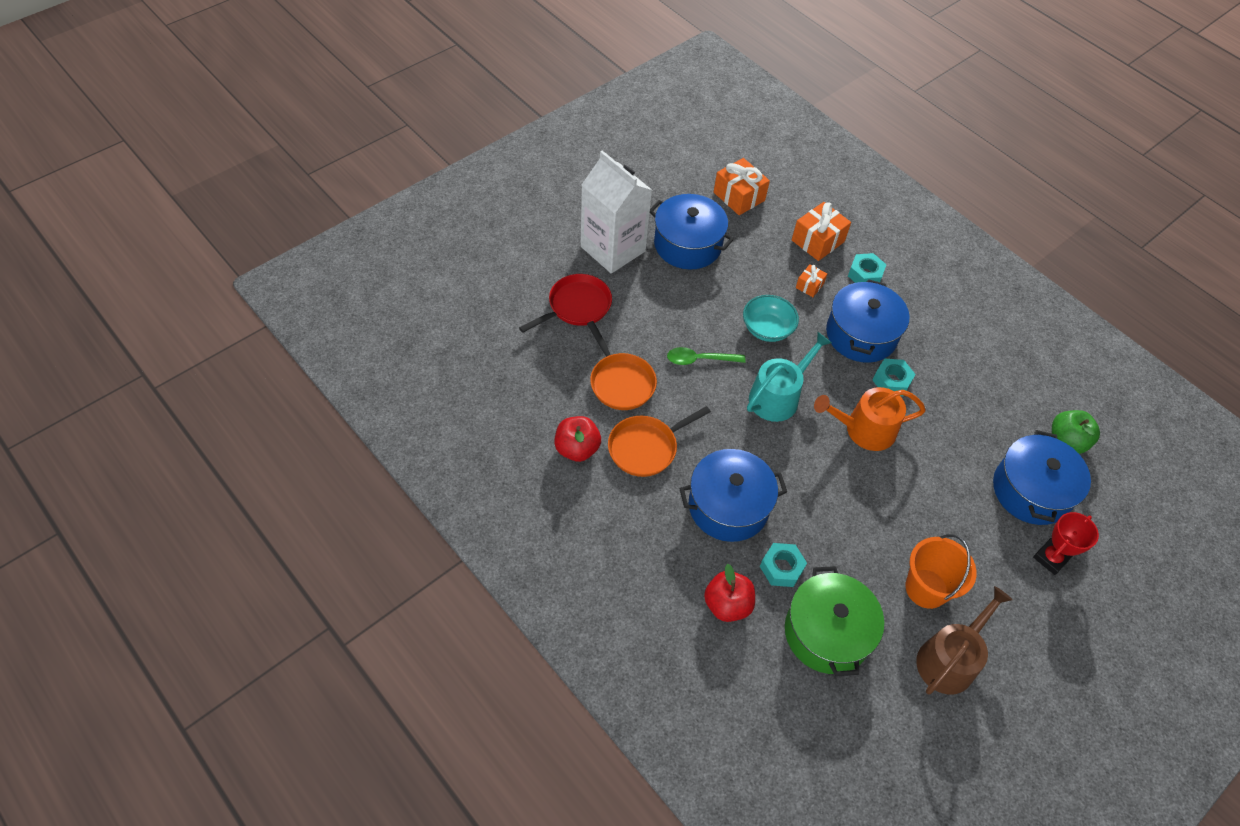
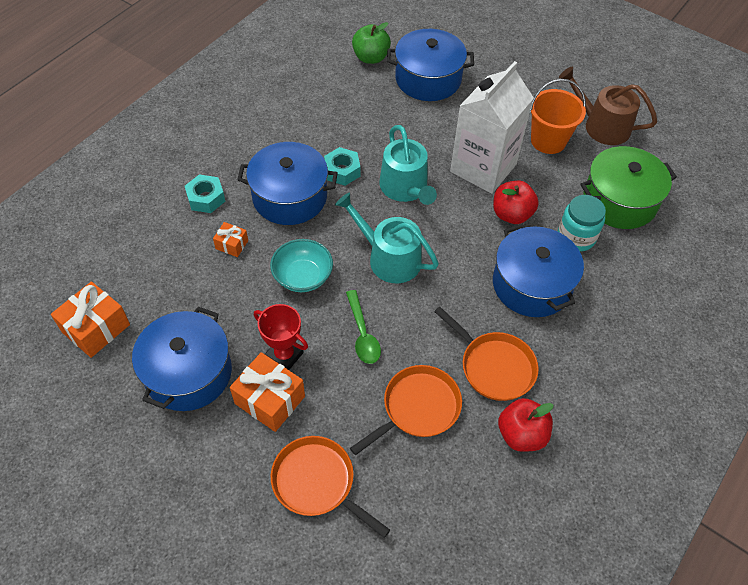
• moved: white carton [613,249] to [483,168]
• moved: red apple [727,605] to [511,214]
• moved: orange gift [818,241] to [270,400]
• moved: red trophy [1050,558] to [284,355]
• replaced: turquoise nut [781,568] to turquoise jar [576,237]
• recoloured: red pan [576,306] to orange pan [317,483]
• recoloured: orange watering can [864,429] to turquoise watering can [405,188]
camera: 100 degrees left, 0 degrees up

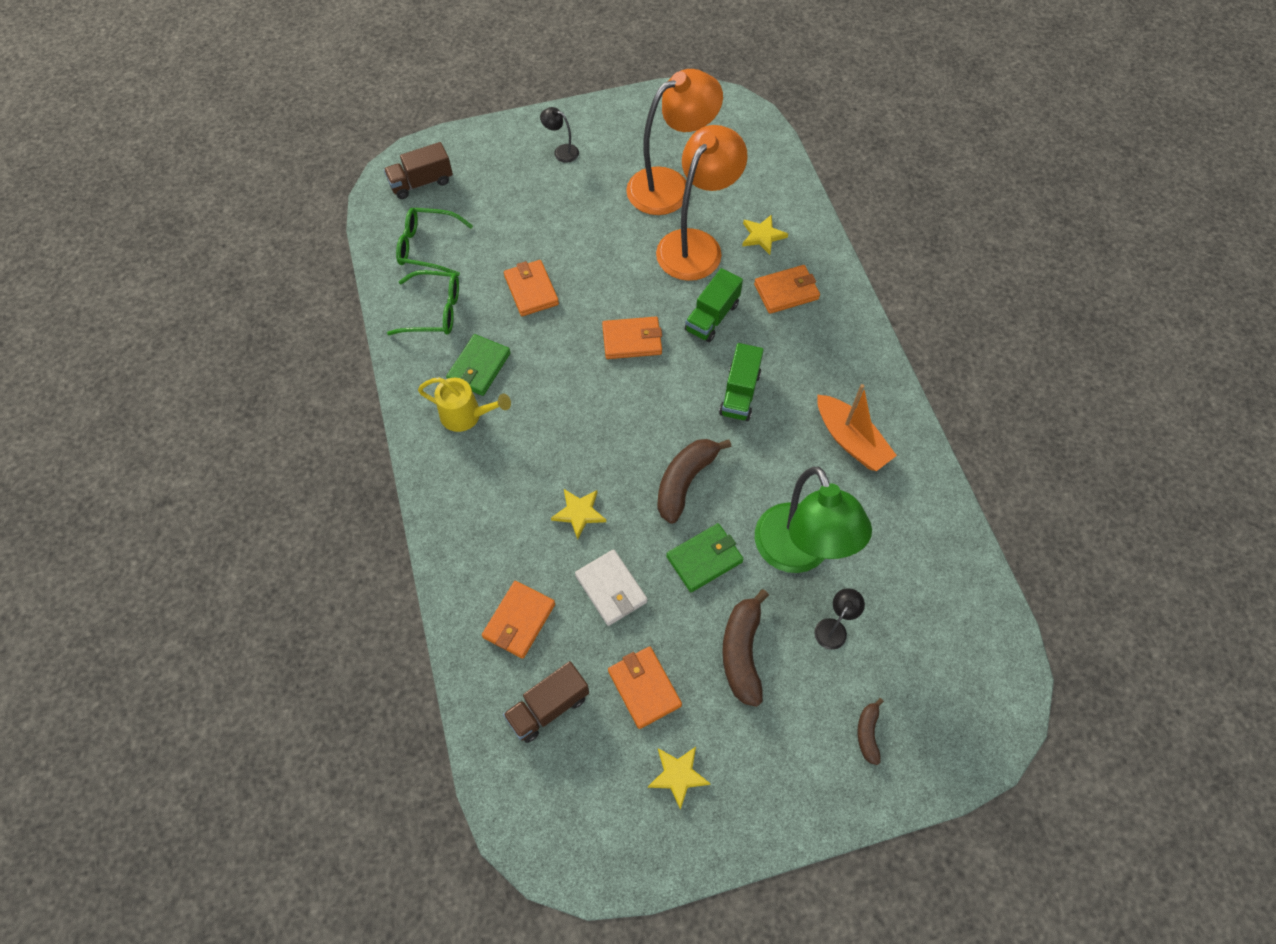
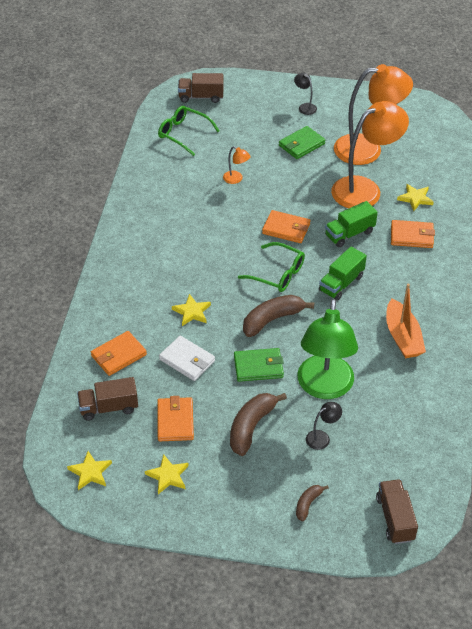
• removed: yellow watering can [467,415]
• added: yellow star [90,472]
• added: brown truck [395,518]
• moved: green glasses [434,311] to [278,274]
• moved: green wallet [479,367] to [301,145]
• replaced: orange wallet [531,290] to orange lamp [236,179]
• turned: white wallet [611,589] = [187,360] 45 degrees counterclockwise
camera: 25 degrees right, 15 degrees down

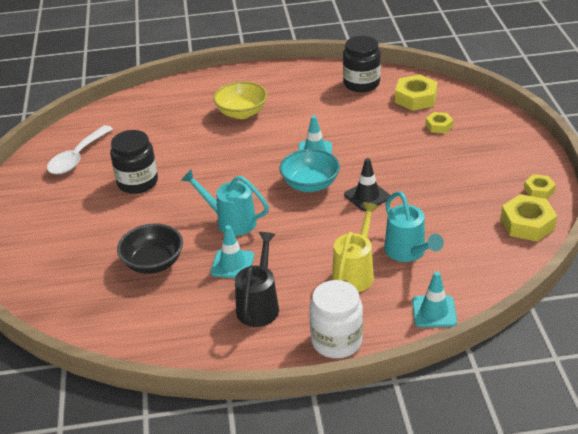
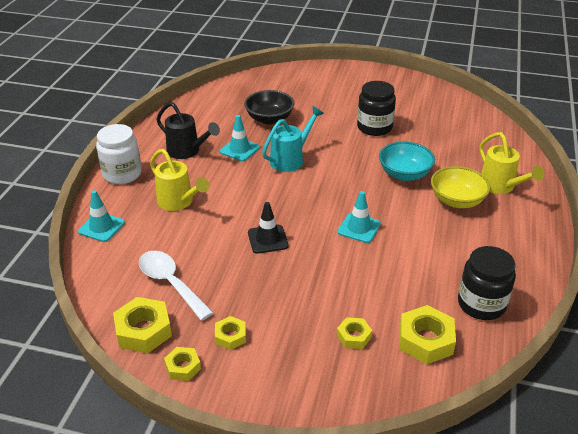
• removed: turquoise watering can [408,252]
• added: yellow nut [230,336]
• added: yellow watering can [500,186]
• moved: white spoon [77,157] to [171,283]
• moved: turquoise bowl [310,184] to [404,174]
camera: 110 degrees right, 0 degrees up

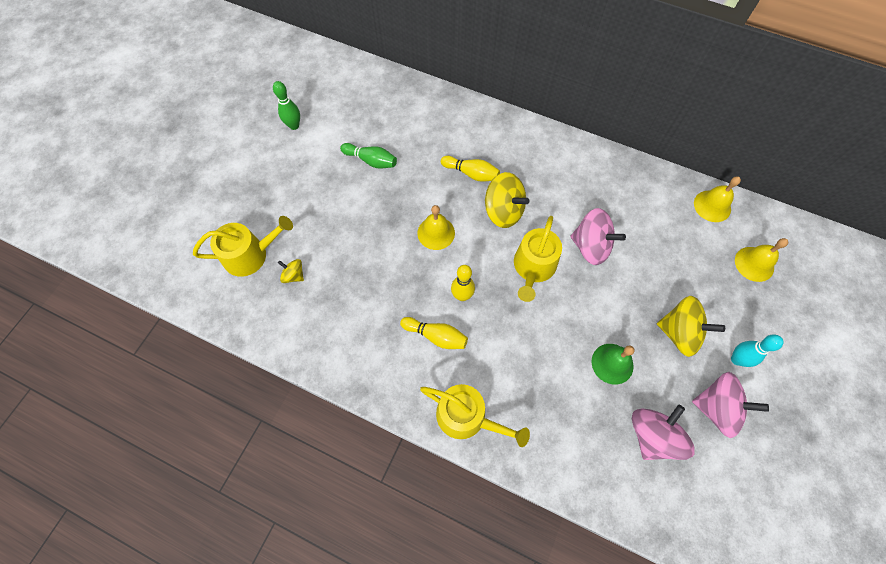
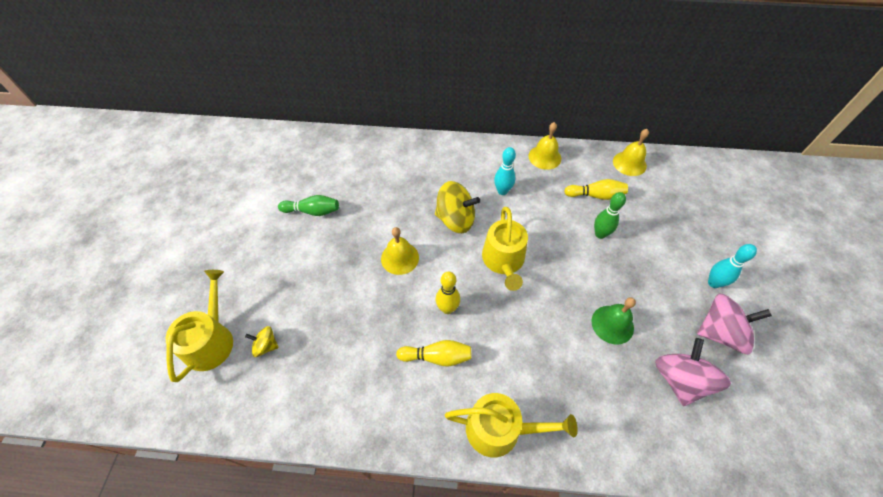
• removed: pink spinning top [591,246]
• removed: yellow spinning top [679,333]
• added: turquoise bowling pin [502,191]
• moved: green bowling pin [294,126] to [600,234]
• moved: yellow bowling pin [471,173] to [595,195]
• moved: yellow bell [754,264] to [544,157]
• turned: yellow watering can [251,255] = [211,340] 45 degrees counterclockwise
camera: 20 degrees left, 10 degrees down

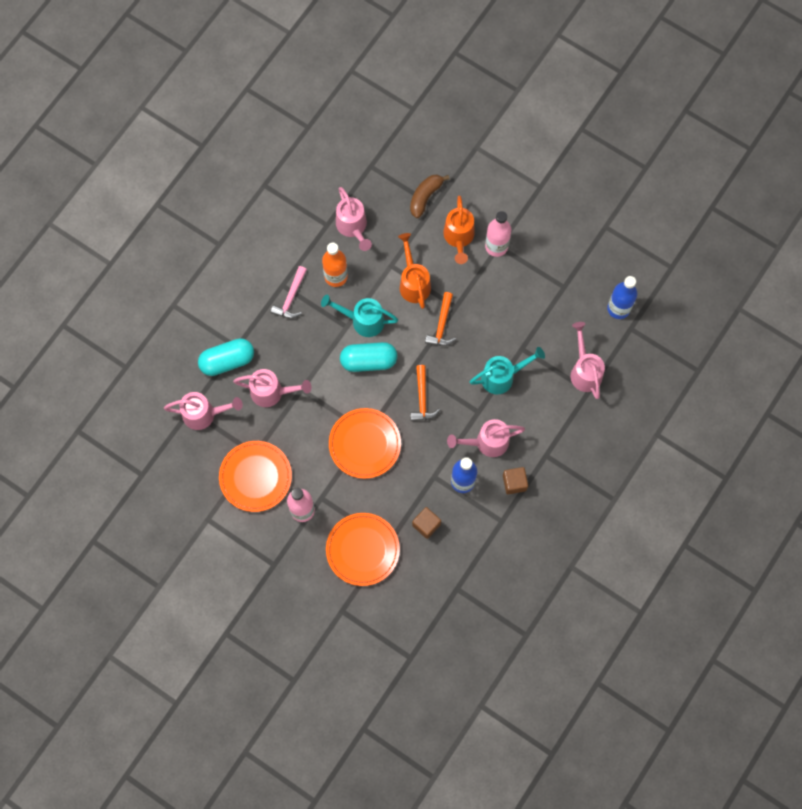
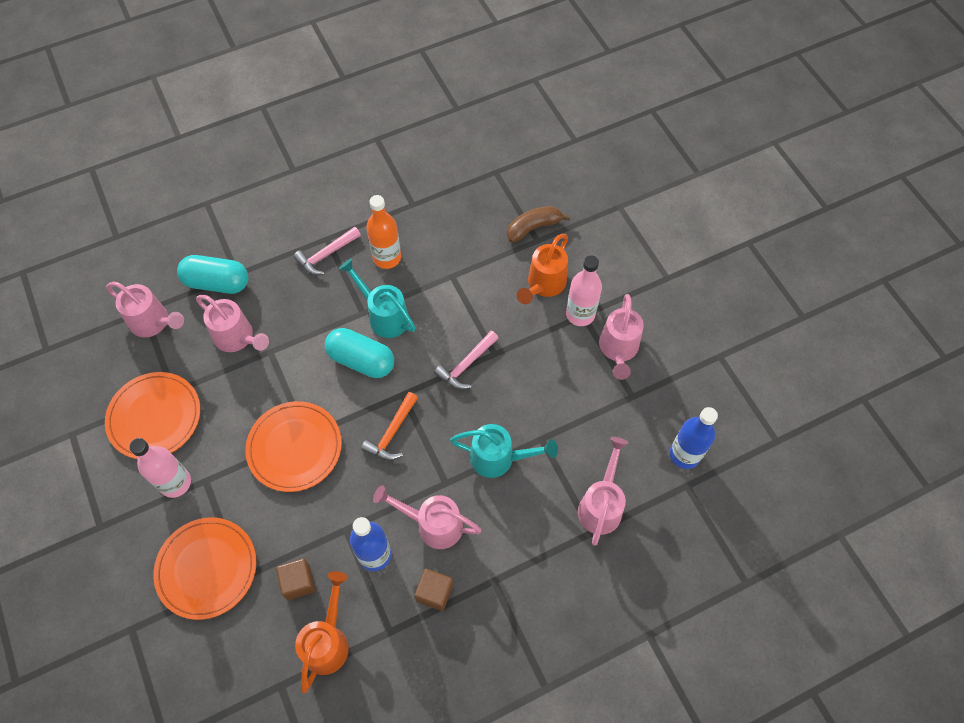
• moved: pink watering can [353,227] to [618,349]
• moved: orange watering can [413,283] to [327,641]
• recoloured: orange hammer [441,325] to pink hammer [466,365]
camera: 30 degrees right, 10 degrees down

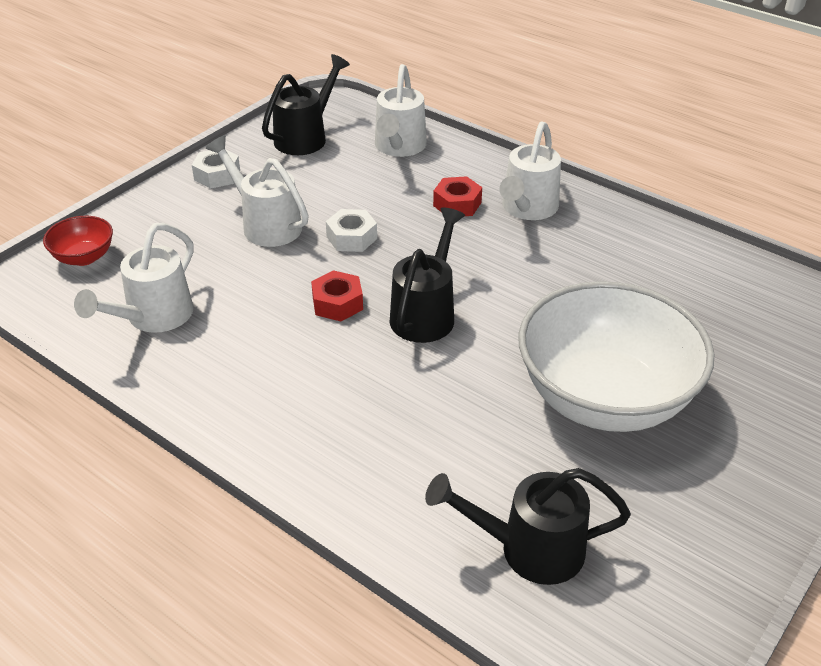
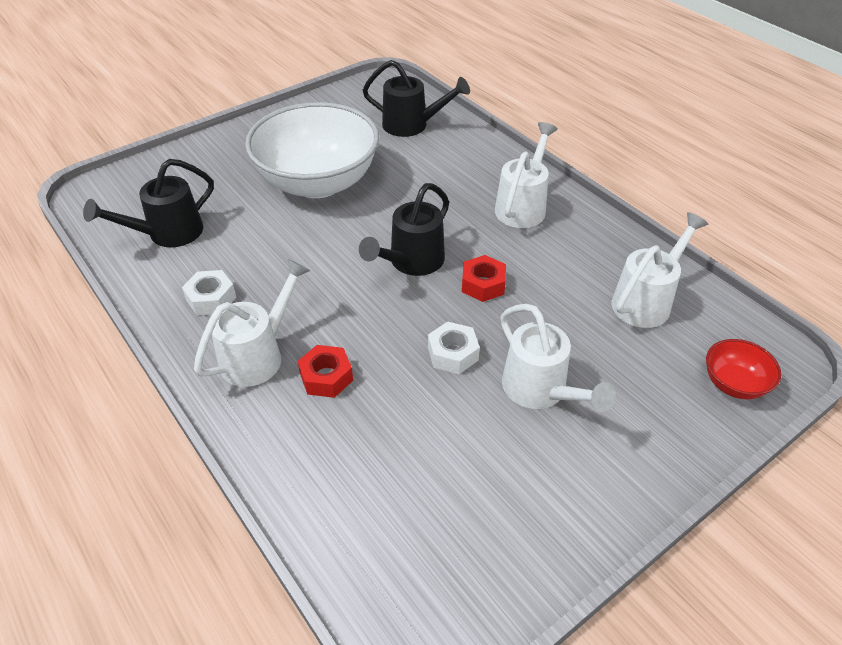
• moved: white nut [217,175] to [211,299]
• moved: black watering can [305,137] to [168,233]
• moved: white watering can [399,147] to [523,206]
camera: 165 degrees left, 5 degrees up

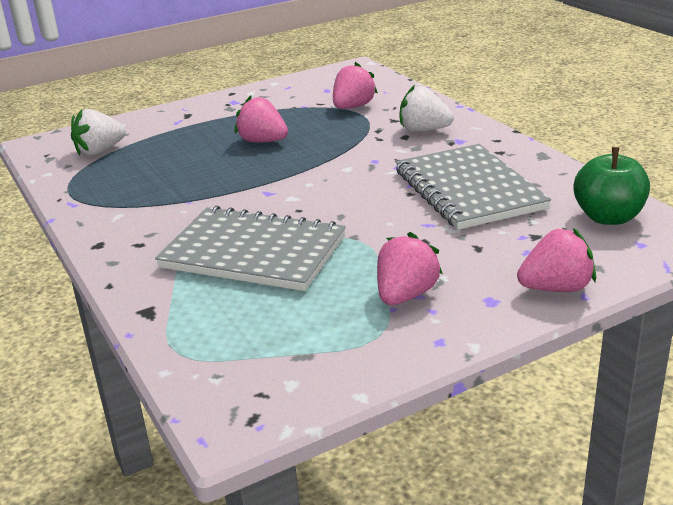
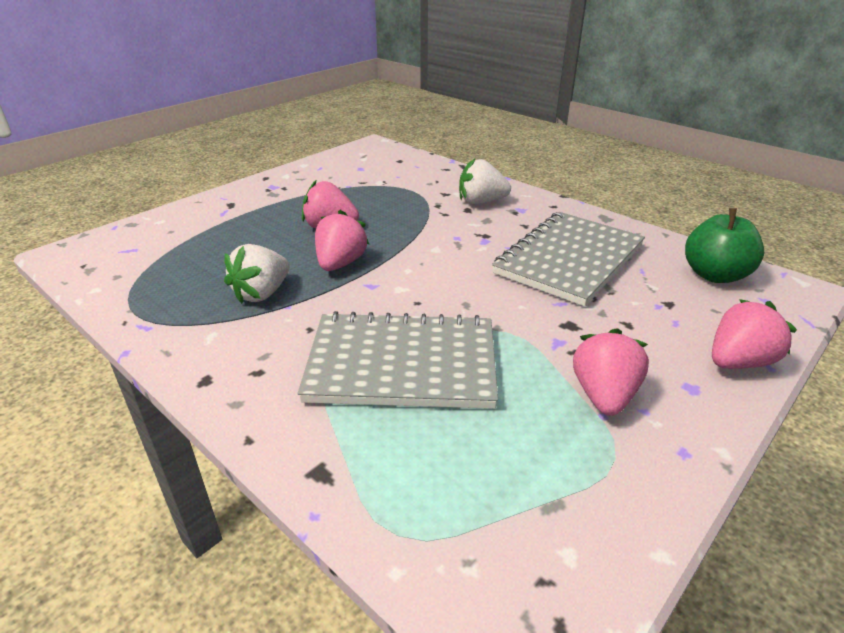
• moved: white strawberry [100,151] to [262,293]
• moved: pink strawberry [353,107] to [340,264]
• turned: grey notebook [468,190] = [569,260] 75 degrees clockwise
camera: 20 degrees left, 5 degrees up

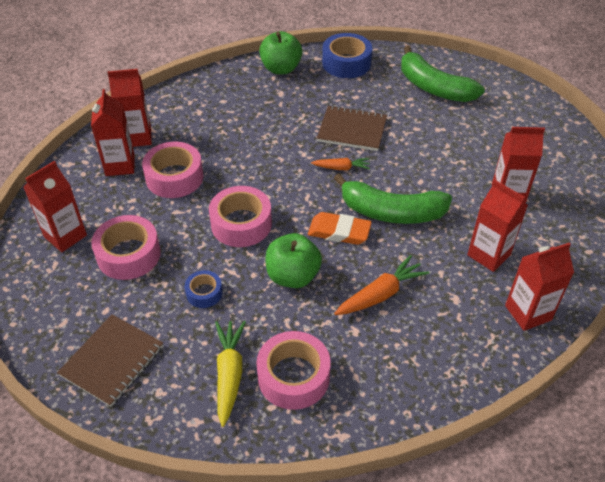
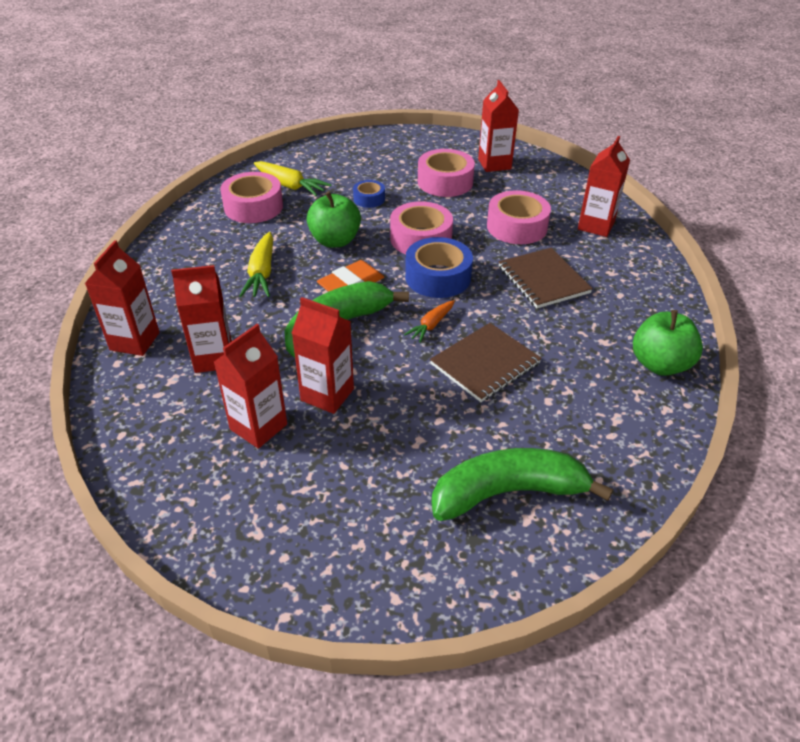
• moved: brown notebook [112,361] to [543,280]
• moved: red carton [120,165] to [327,395]
• moved: blue tape [346,63] to [438,277]
• recoloured: orange carrot [381,294] to yellow carrot [262,273]
camera: 125 degrees right, 5 degrees down

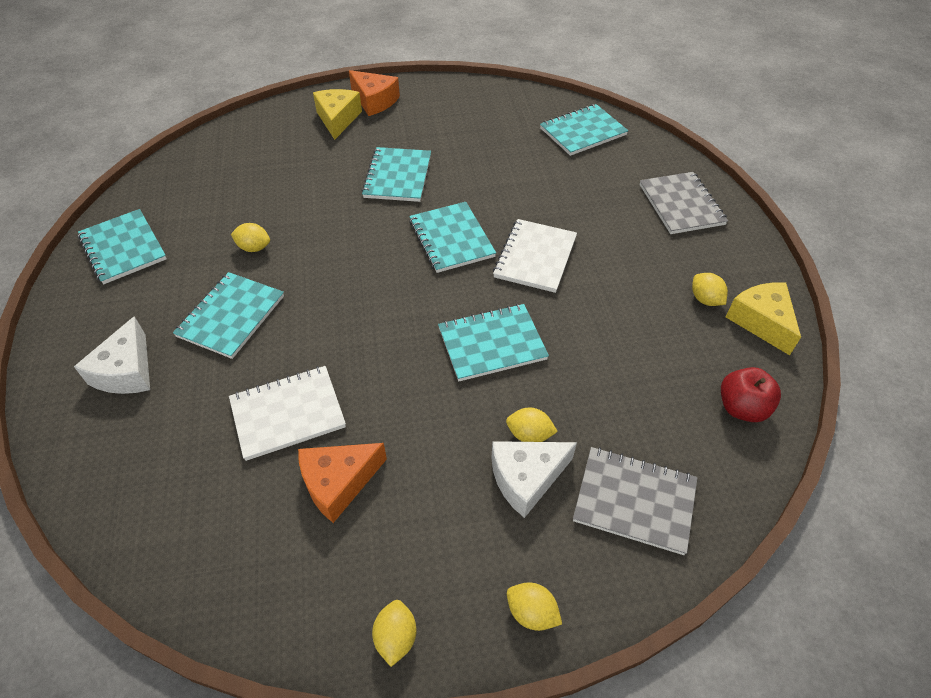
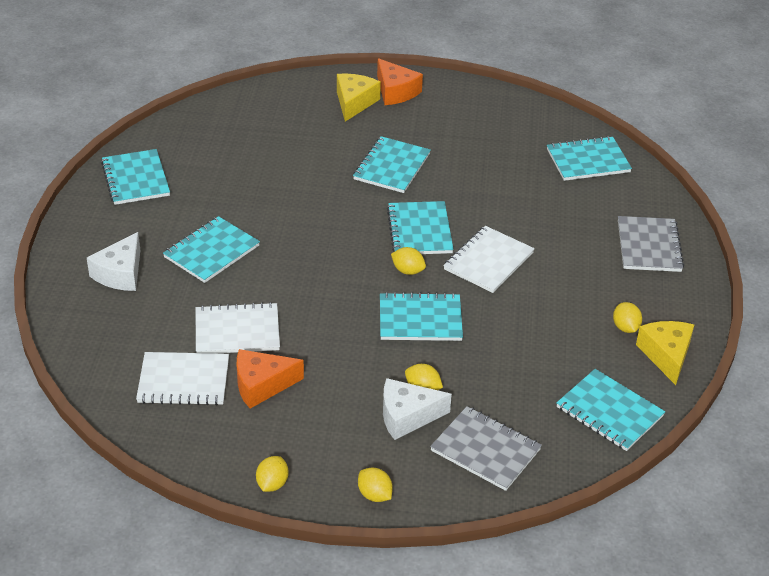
• added: white notebook [183,381]
• moved: yellow lemon [254,248] to [408,271]
• replaced: red apple [741,408] to turquoise notebook [609,412]
camera: 15 degrees right, 10 degrees down

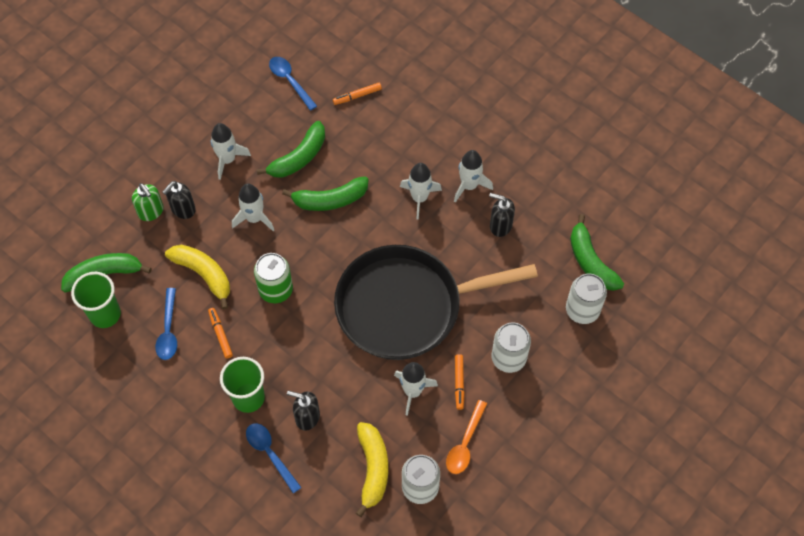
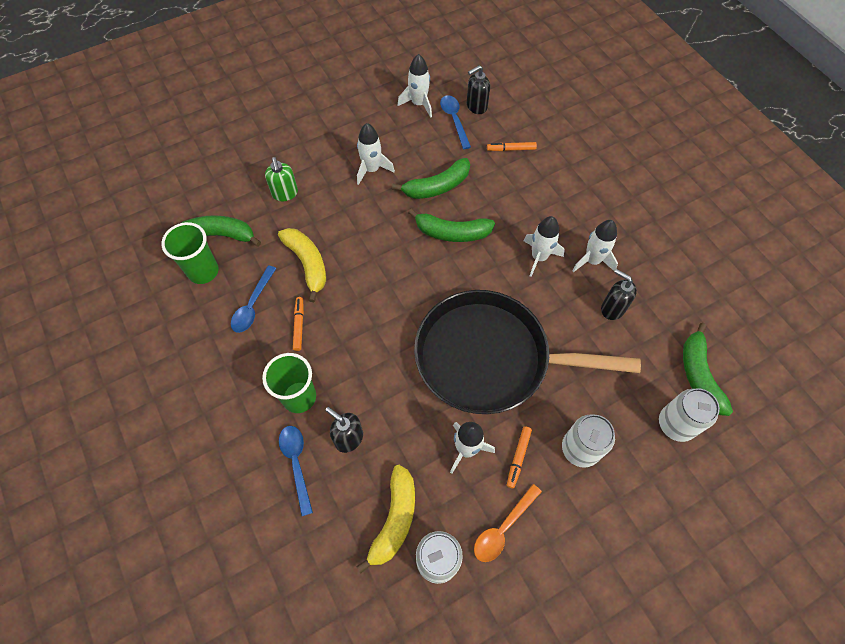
• removed: green can [276,290]
• moved: black soap dispenser [183,209] to [476,106]
• moved: white rocket [254,218] to [418,104]
camera: 20 degrees right, 0 degrees up

